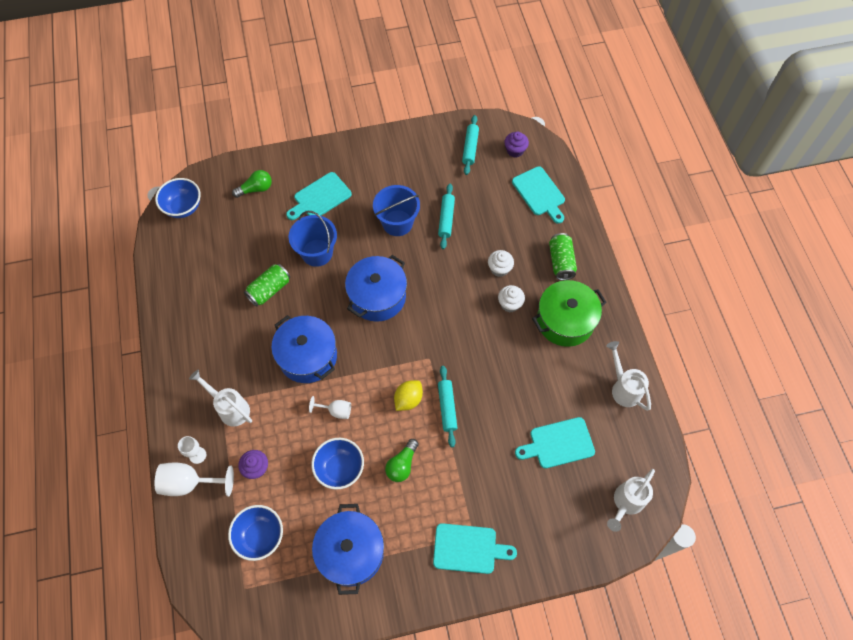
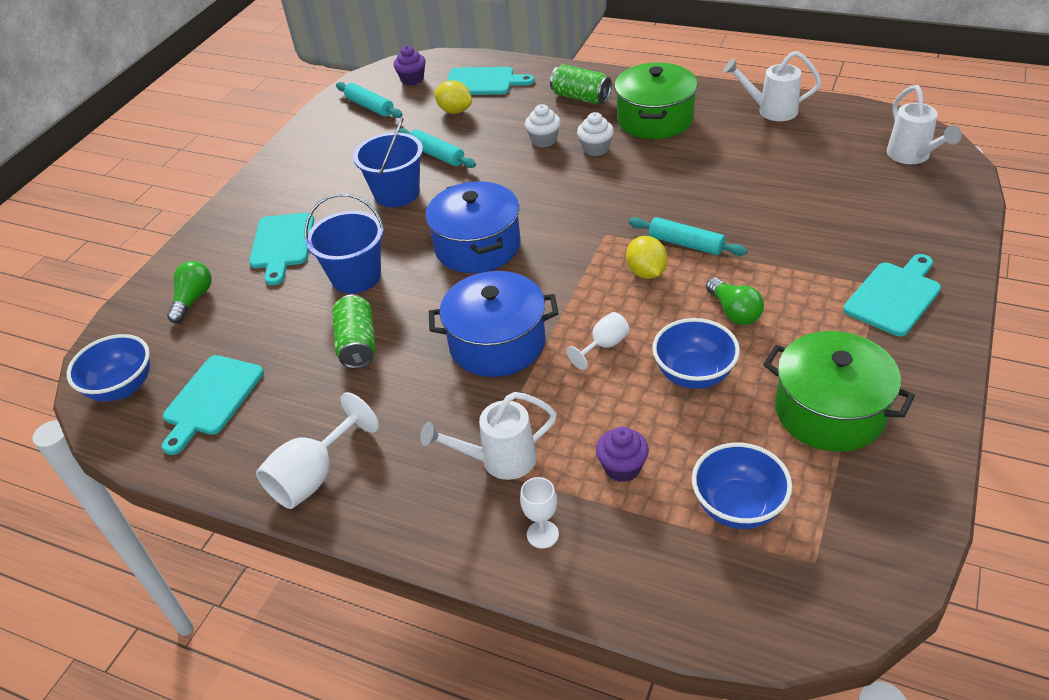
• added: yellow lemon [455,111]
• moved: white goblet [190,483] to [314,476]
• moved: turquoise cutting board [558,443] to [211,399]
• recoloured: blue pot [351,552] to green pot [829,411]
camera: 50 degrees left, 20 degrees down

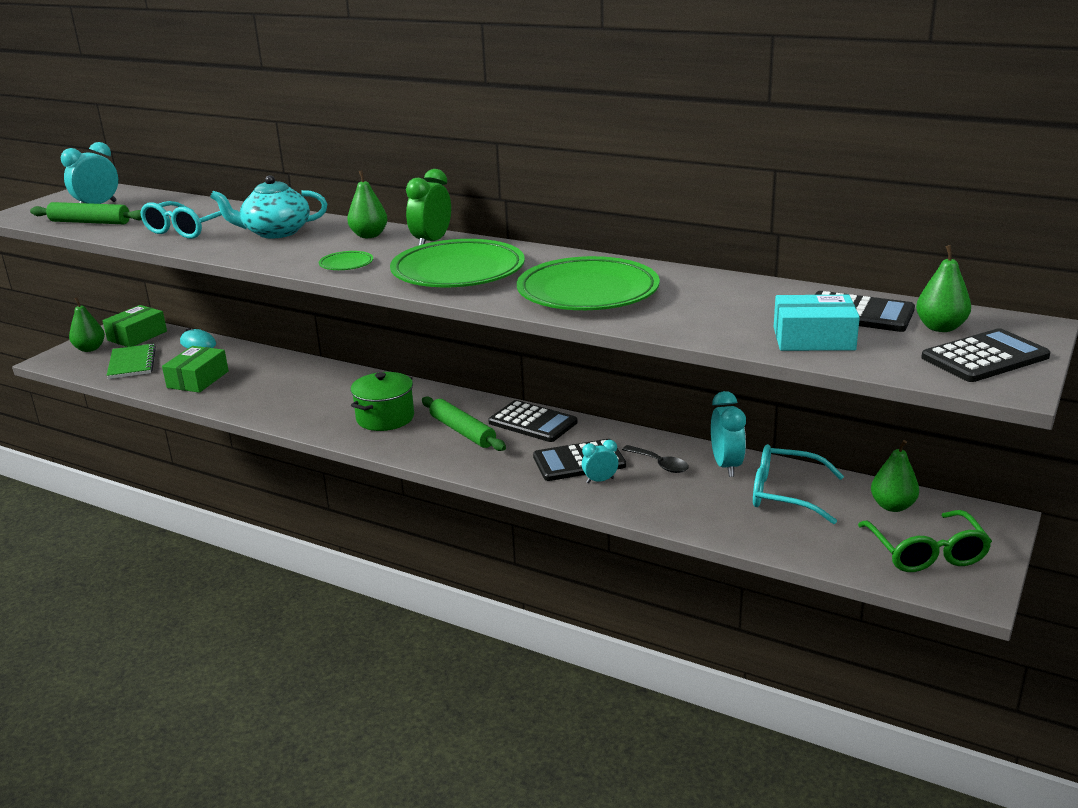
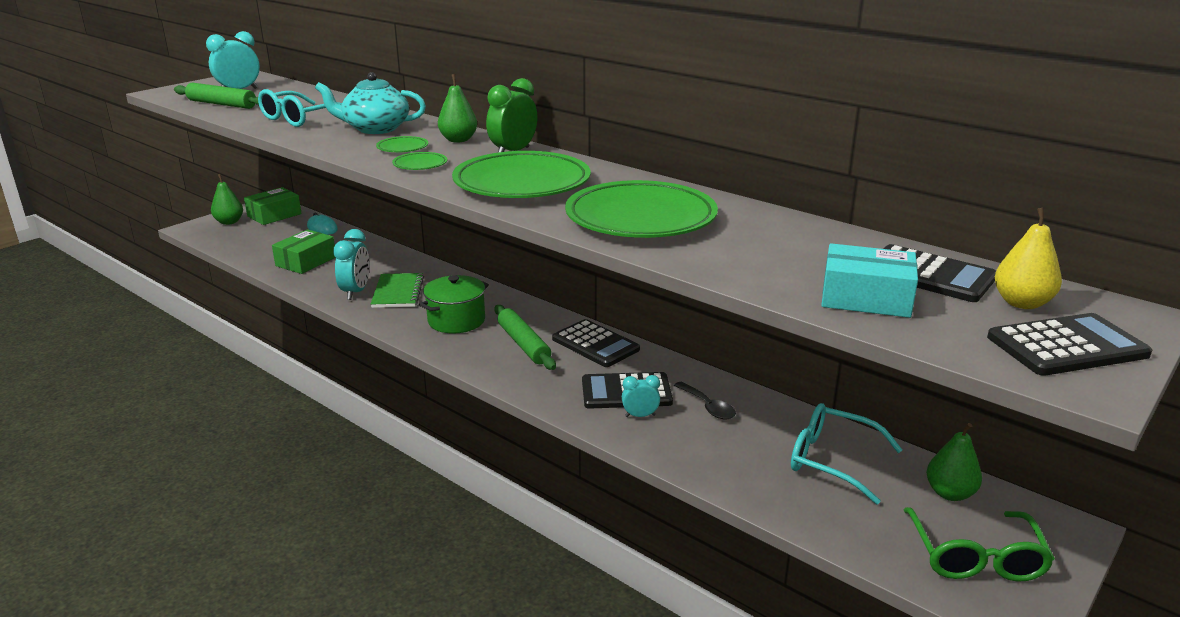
• added: green plate [402,148]
• moved: green notebook [132,363] to [398,292]
• moved: turquoise clock [726,466] to [356,292]
• recoloured: green pear [940,327] to yellow pear [1022,303]
camera: 10 degrees right, 0 degrees up

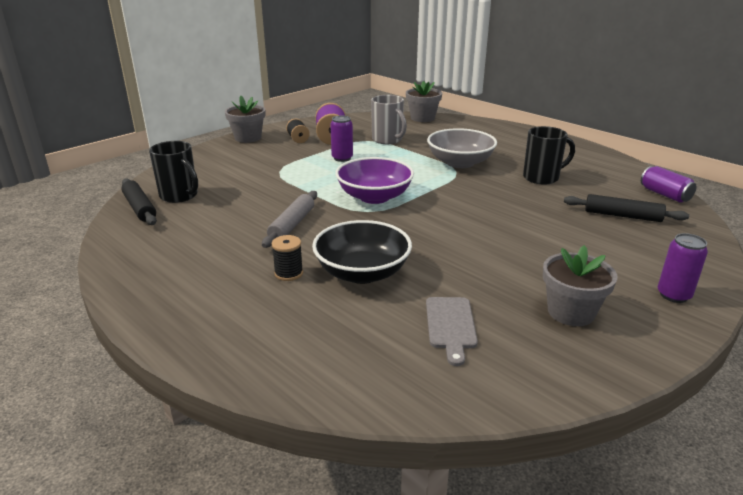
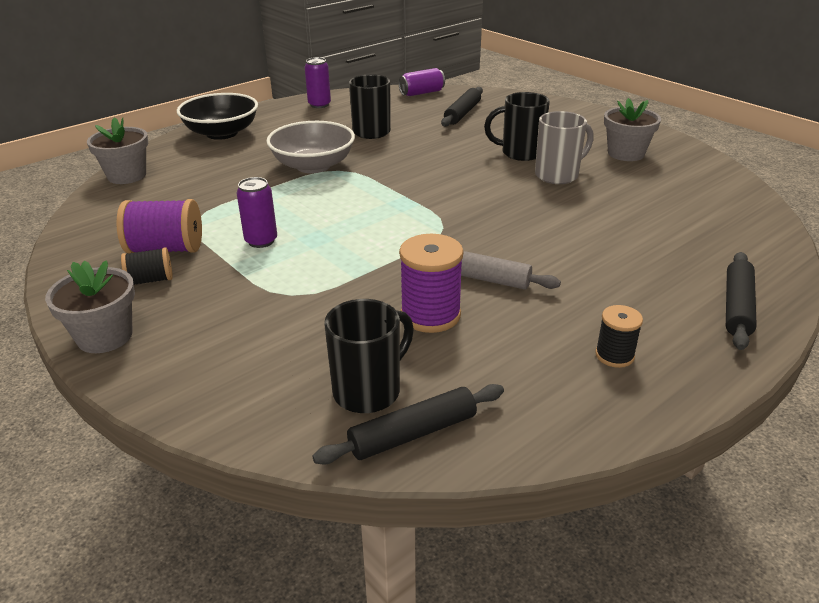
• removed: purple bowl [374,197]
• removed: grey cutting board [451,325]
• added: purple spool [430,315]
• added: black mug [520,153]
• added: black rolling pin [737,307]
• moved: black spool [288,273] to [614,355]
• moved: black bowl [362,273] to [222,133]
• moved: grey mug [388,140] to [558,175]
• moved: purple can [673,295] to [319,105]
camera: 85 degrees left, 5 degrees up

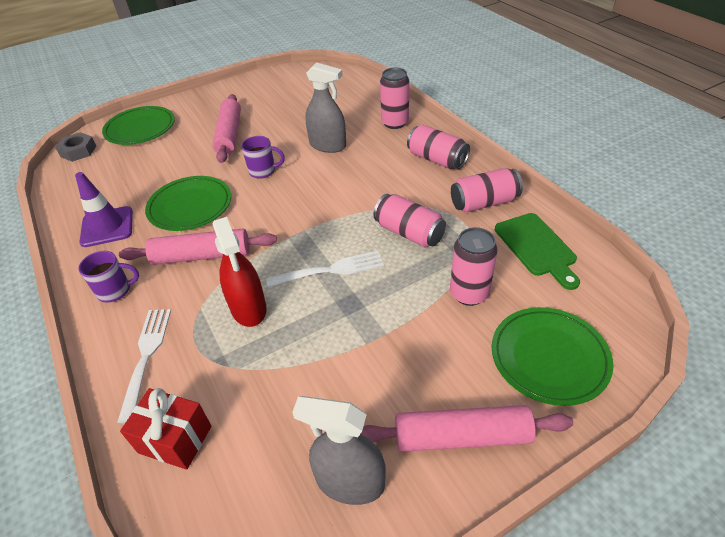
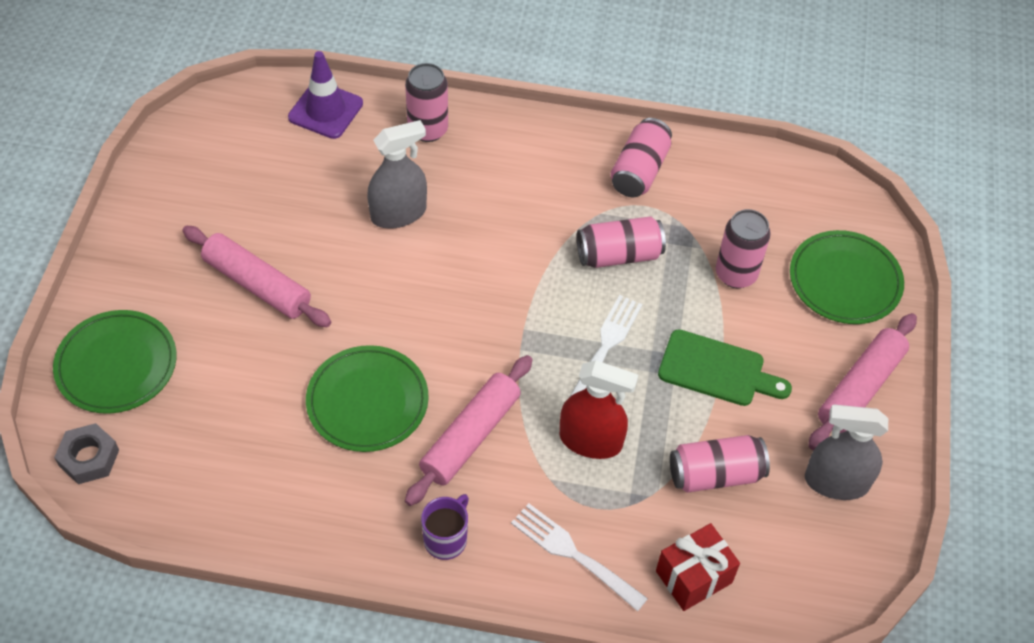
• removed: purple mug [263,171]
• moved: purple traffic cone [107,227] to [325,110]
• moved: pink can [437,159] to [715,474]
• moved: green cutting board [536,247] to [717,370]
• turned: grey spray bottle [350,482] = [836,482] 45 degrees clockwise
camera: 55 degrees left, 10 degrees up

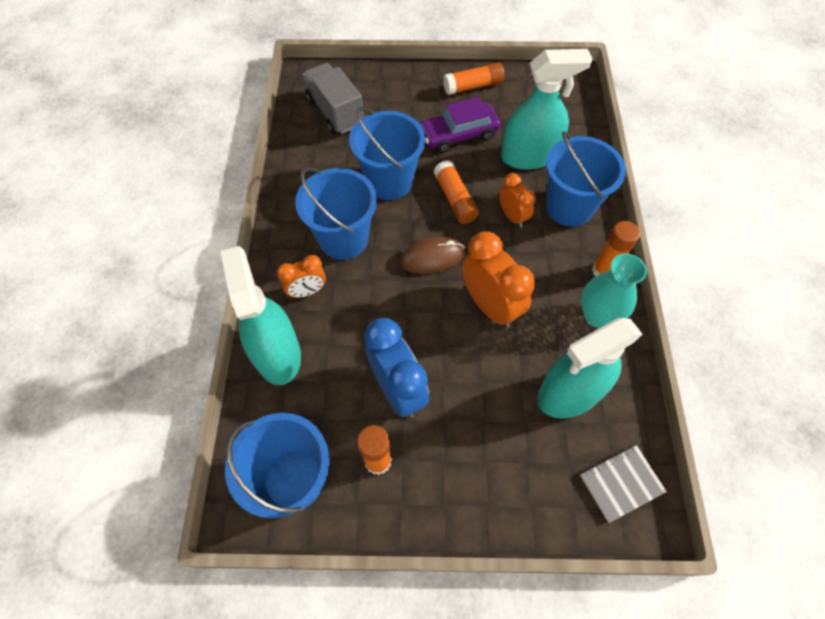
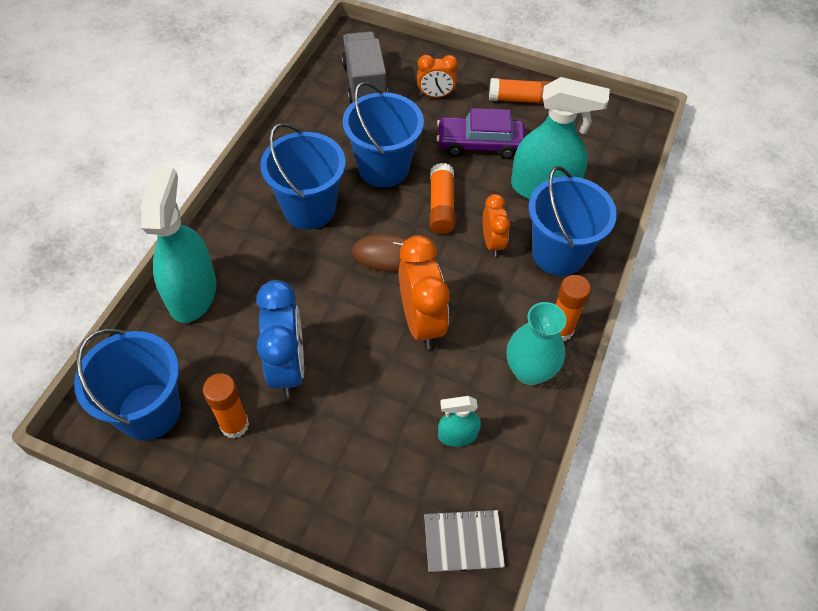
• moved: orange clock [307,291] to [435,95]
• resized: turquoise spray bottle [569,393] = [457,435] x0.49
camera: 20 degrees right, 5 degrees down

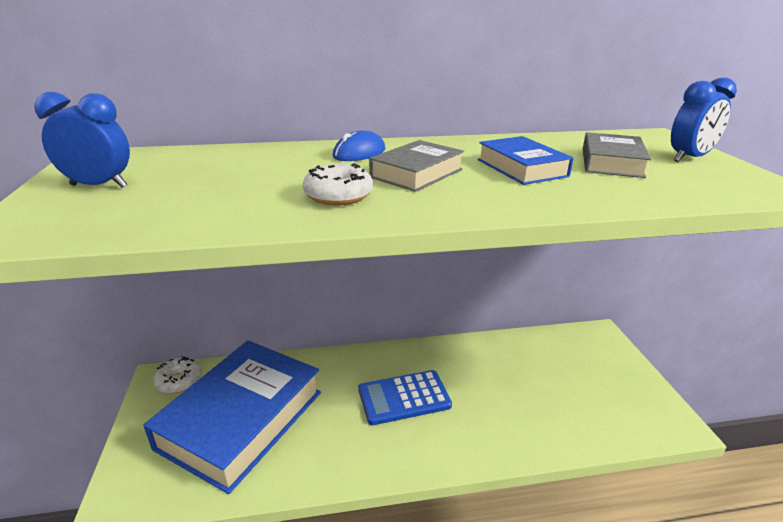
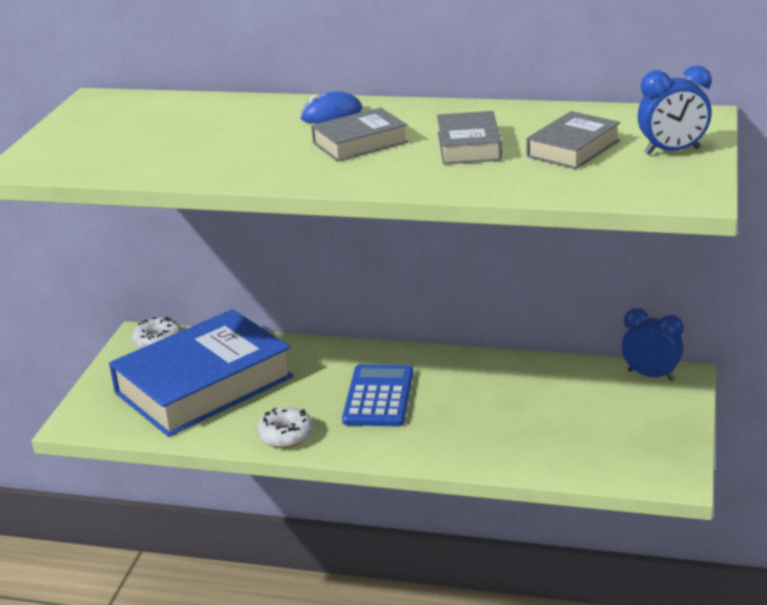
• moved: blue clock [99,186] to [651,375]
• moved: white donut [338,195] to [286,435]
• recoloured: blue book [521,168] to grey book [468,146]
• turned: blue calculator [404,398] = [378,397] 90 degrees clockwise
camera: 25 degrees right, 0 degrees up

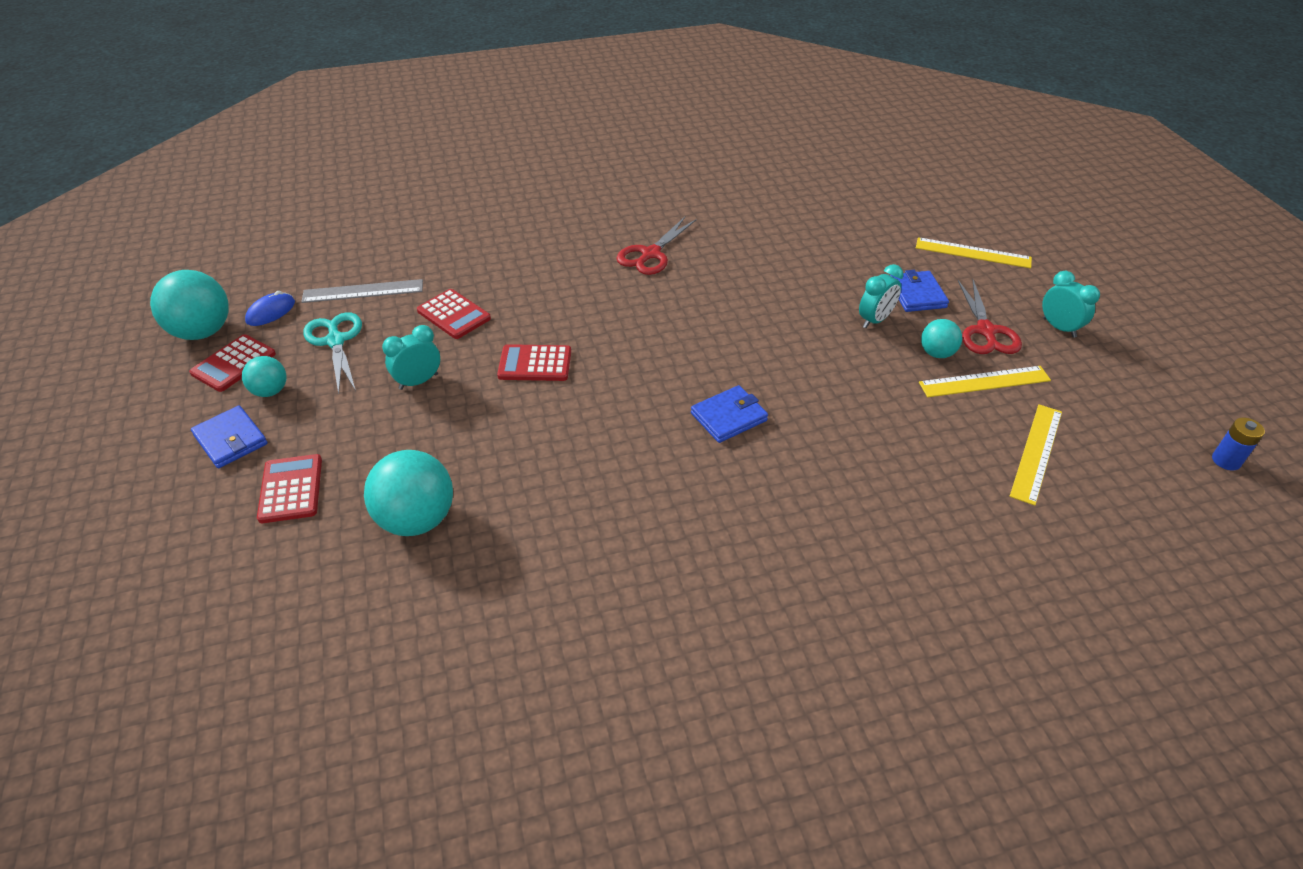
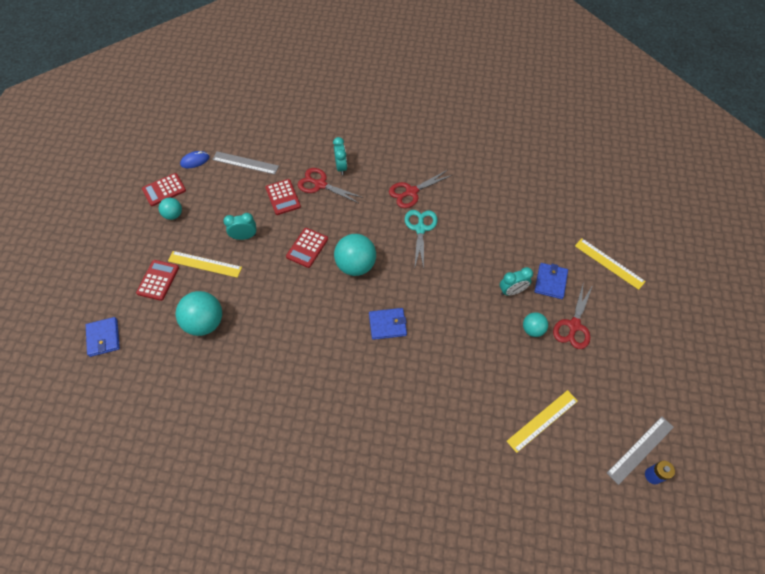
• added: red scissors [320,184]
• added: grey ruler [640,449]
• moved: turquoise ball [202,332] to [356,265]
• moved: blue wallet [231,439] to [103,338]
• moved: turquoise scissors [336,341] to [420,229]
• moved: yellow ruler [984,382] to [205,264]
• moved: turquoise clock [1059,328] to [341,167]
• turned: red calculator [535,364] = [307,248] 90 degrees counterclockwise
camera: 25 degrees right, 15 degrees up

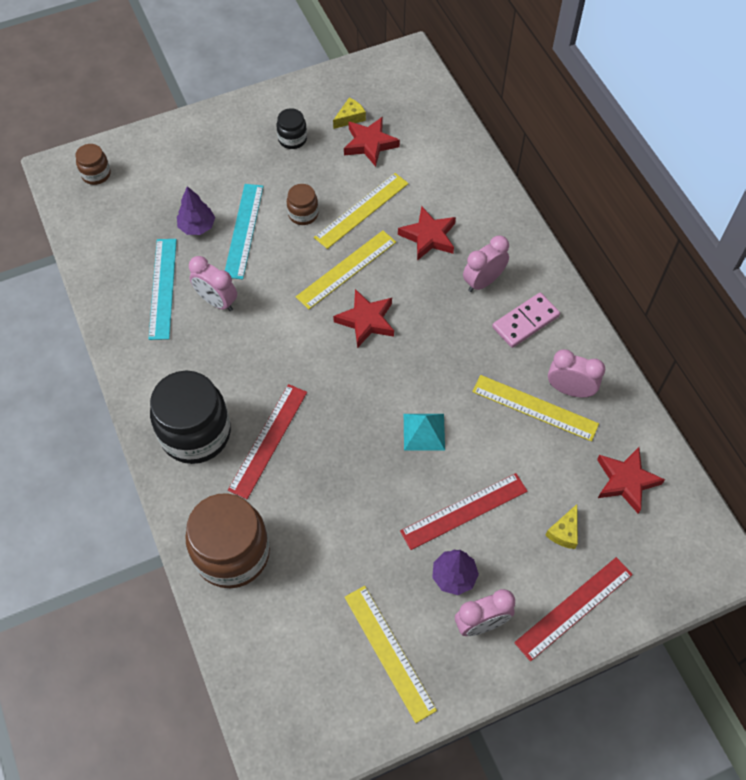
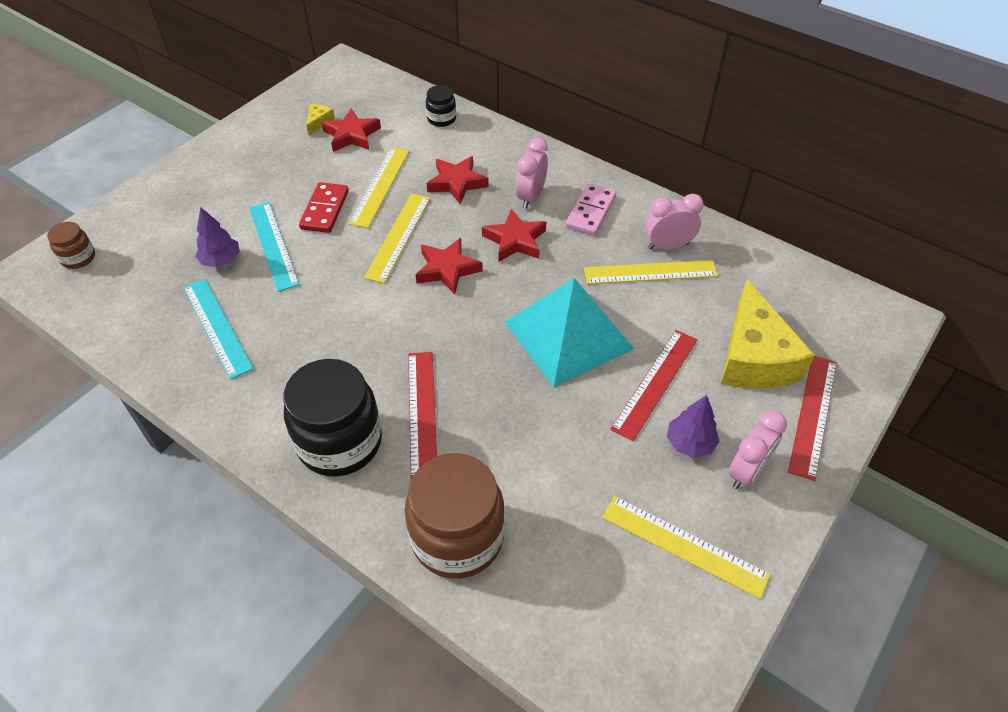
• removed: pink clock [217,301]
• moved: black jar [292,139] to [441,119]
• moved: red star [626,481] to [515,240]
• replaced: brown jar [303,214] to red domino [325,210]
• resized: turquoise pyramid [424,432] = [568,335] x2.13
• resized: yellow cheese [564,532] = [754,357] x2.43
camera: 30 degrees left, 10 degrees down

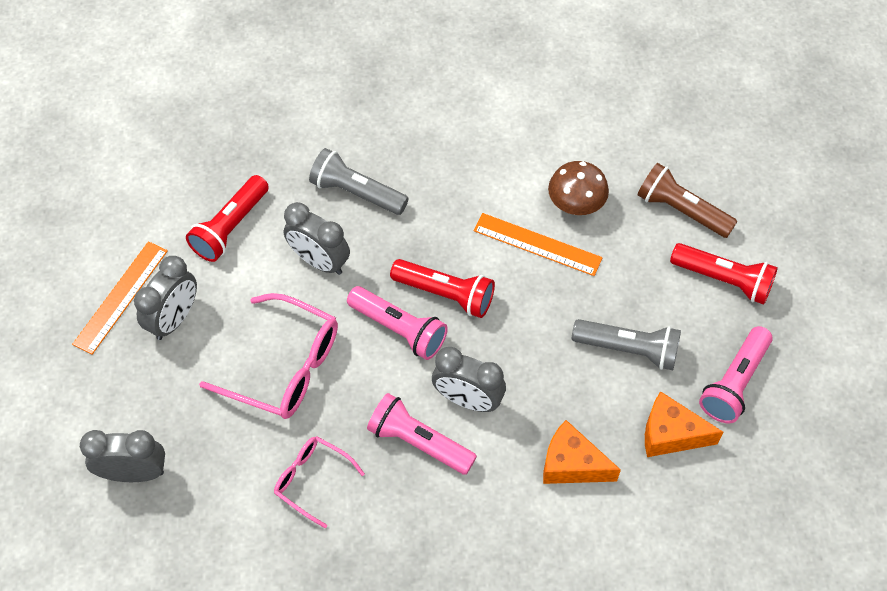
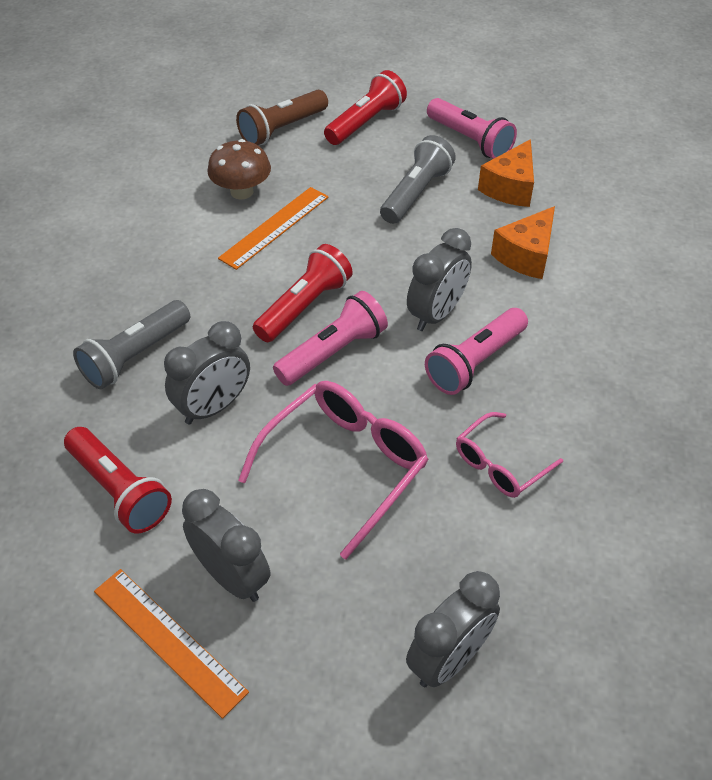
• turned: grey clock [134,473] = [449,659] 150 degrees counterclockwise
camera: 75 degrees left, 10 degrees down

